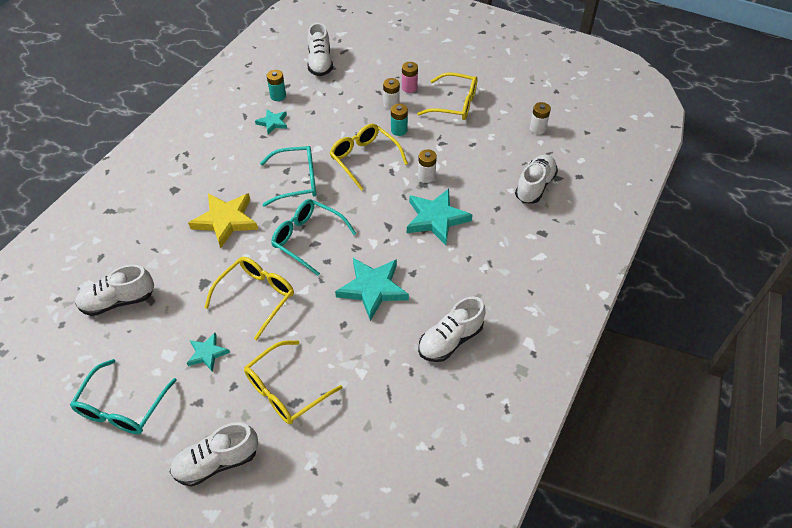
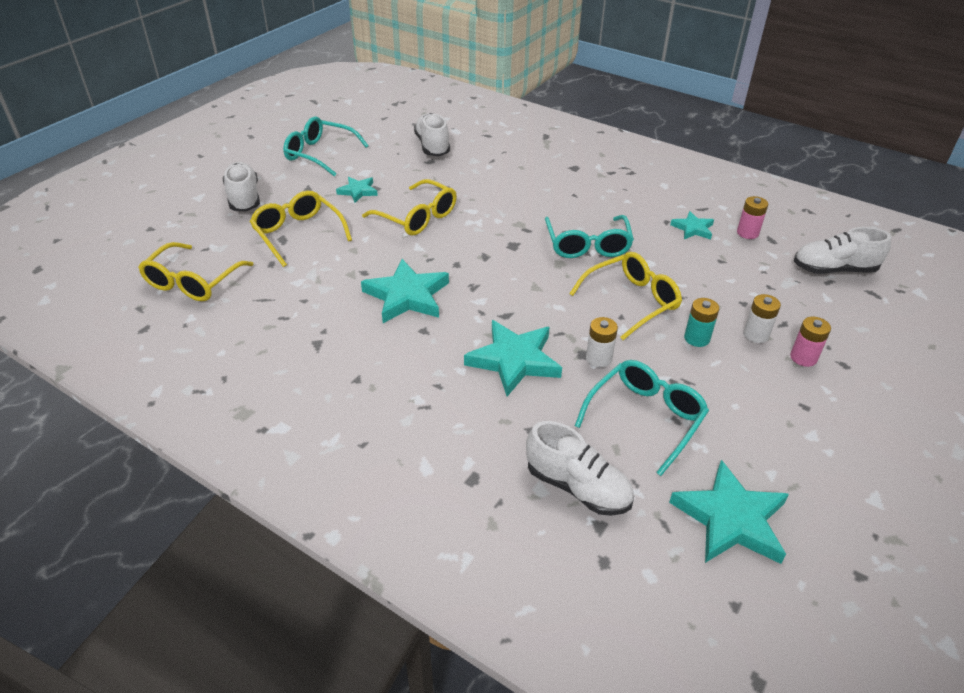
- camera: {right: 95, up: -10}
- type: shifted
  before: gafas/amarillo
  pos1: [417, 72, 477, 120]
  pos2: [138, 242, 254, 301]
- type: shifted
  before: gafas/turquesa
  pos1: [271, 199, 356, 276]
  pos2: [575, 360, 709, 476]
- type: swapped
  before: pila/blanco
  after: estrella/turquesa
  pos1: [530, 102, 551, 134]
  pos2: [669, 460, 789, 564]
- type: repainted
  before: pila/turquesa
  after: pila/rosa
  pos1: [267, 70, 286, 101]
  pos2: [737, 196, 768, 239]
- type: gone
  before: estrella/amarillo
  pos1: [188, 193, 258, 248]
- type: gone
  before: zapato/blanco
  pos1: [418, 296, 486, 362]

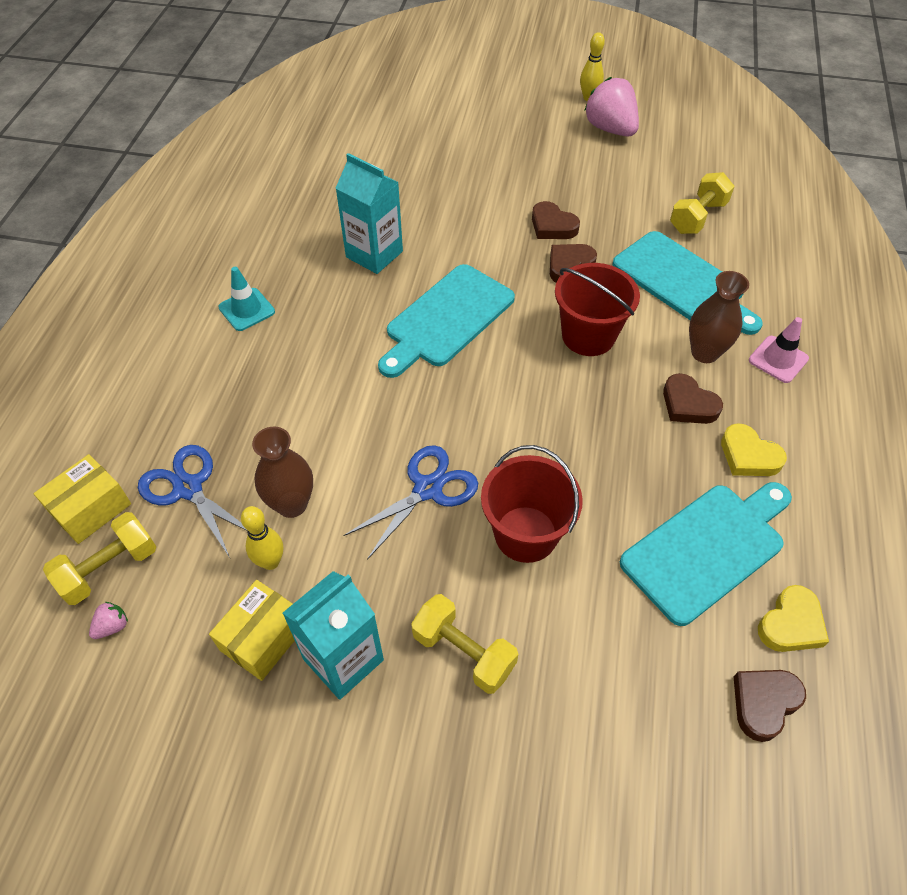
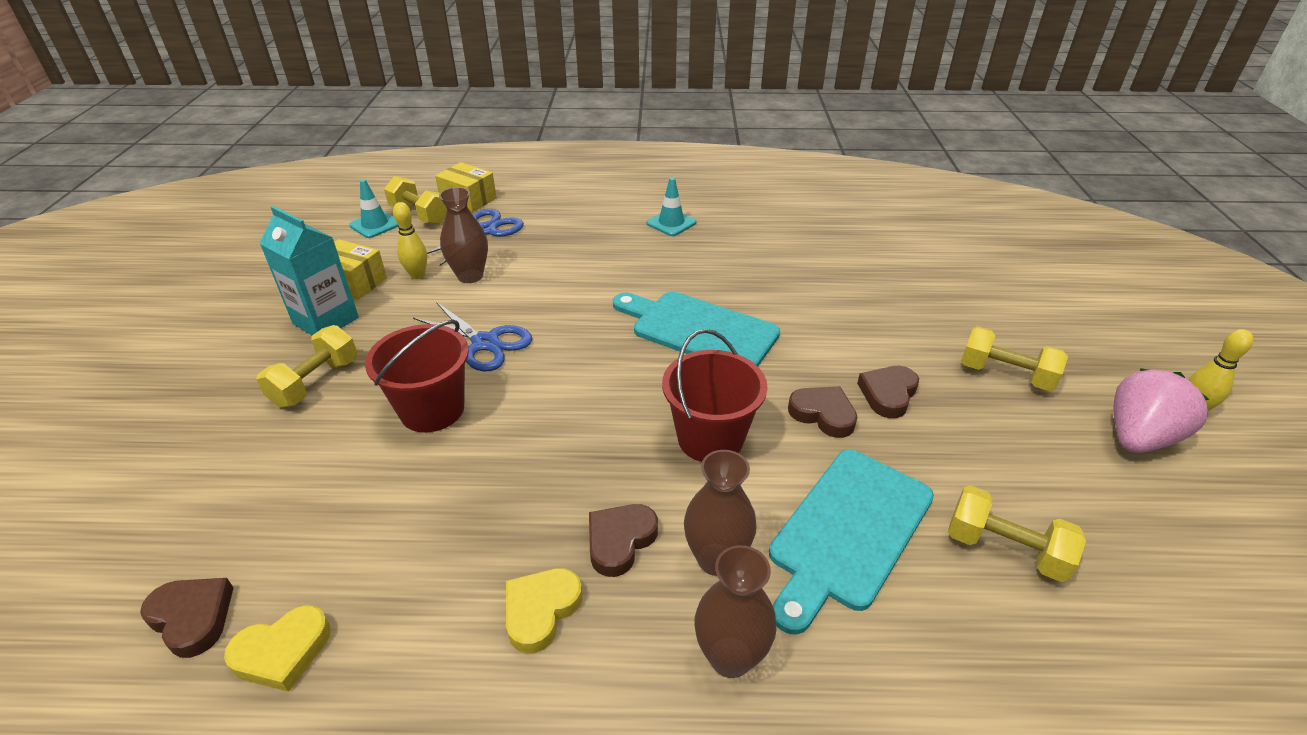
- camera: {right: 80, up: -15}
- type: rotated
  before: corazón/amarillo
  pos1: [758, 585, 829, 652]
  pos2: [224, 605, 331, 692]
  turn: -60
- type: swapped
  before: fresa/rosa
  after: cono de tráfico/turquesa
  pos1: [89, 602, 128, 639]
  pos2: [349, 179, 399, 238]
- type: swapped
  before: cono de tráfico/rosa
  after: florero/marrón
  pos1: [749, 317, 809, 383]
  pos2: [694, 545, 776, 678]
- type: new
  after: mancuerna/amarillo
  pos2: [961, 326, 1068, 391]
- type: gone
  before: cartón de leche/turquesa
  pos1: [336, 153, 403, 274]
- type: gone
  before: tabla de cortar/turquesa
  pos1: [620, 482, 792, 626]

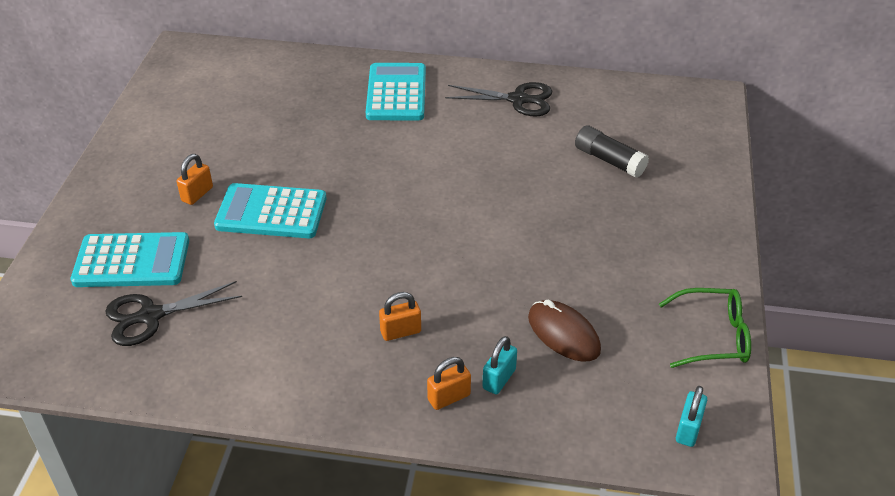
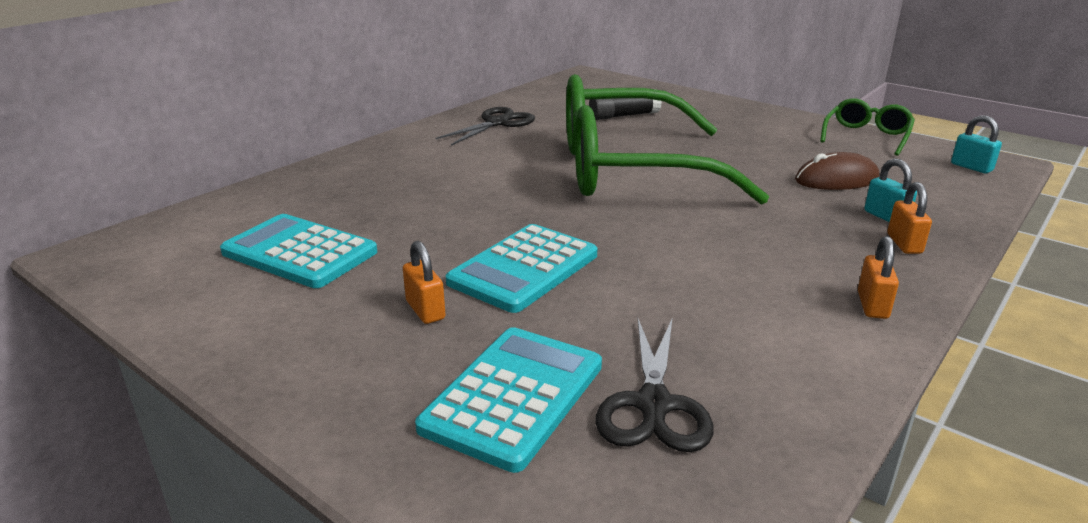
- camera: {right: -60, up: -15}
- type: shifted
  before: calculadora/turquesa
  pos1: [366, 63, 426, 120]
  pos2: [220, 214, 377, 288]
- type: new
  after: gafas/verde
  pos2: [566, 74, 769, 205]
- type: shifted
  before: candado/naranja
  pos1: [379, 292, 421, 341]
  pos2: [858, 236, 899, 319]

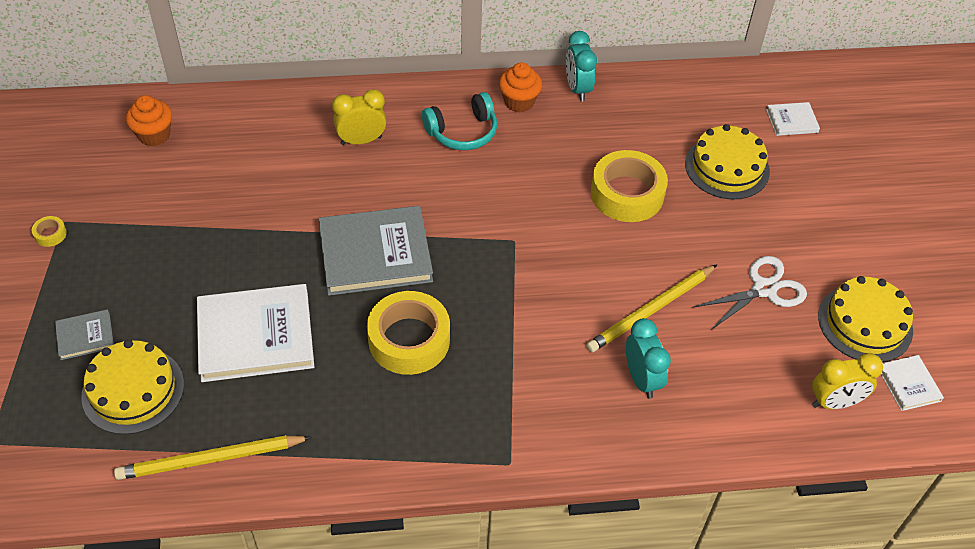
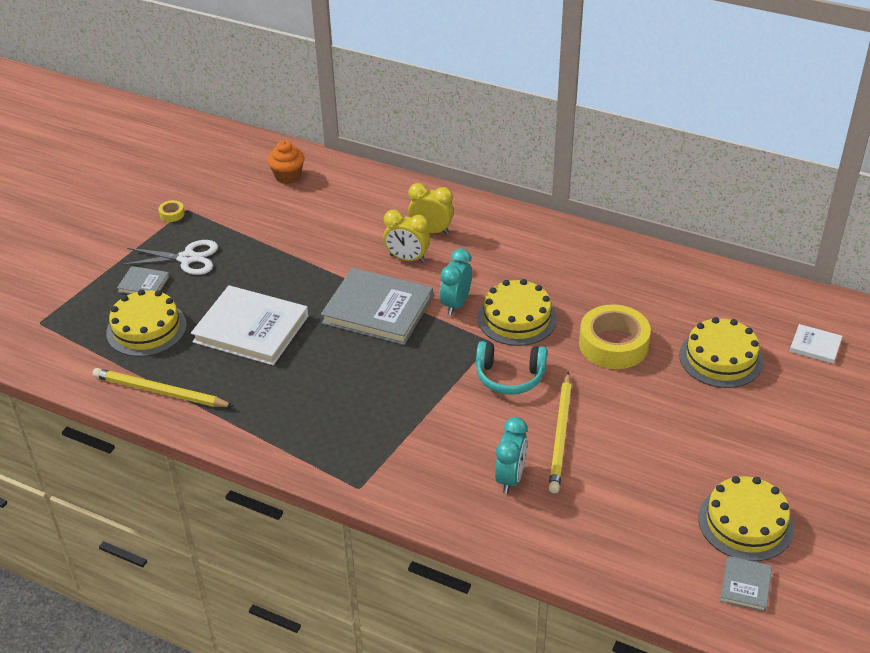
- camera: {right: 35, up: -10}
- type: shifted
  before: tijeras/blanco
  pos1: [693, 256, 807, 330]
  pos2: [122, 240, 218, 275]
- type: shifted
  before: despertador/amarillo
  pos1: [812, 353, 883, 409]
  pos2: [384, 210, 430, 263]
- type: shifted
  before: despertador/turquesa
  pos1: [566, 31, 597, 101]
  pos2: [440, 249, 472, 316]
- type: shifted
  before: auriculares/turquesa
  pos1: [422, 92, 497, 150]
  pos2: [476, 341, 547, 394]
- type: new
  after: tarta/amarillo
  pos2: [477, 279, 557, 346]
- type: rotated
  before: lápiz/amarillo
  pos1: [586, 264, 717, 352]
  pos2: [549, 372, 572, 493]
  turn: -75
- type: repainted
  before: libro/blanco
  after: libro/gris
  pos1: [881, 355, 944, 411]
  pos2: [720, 556, 772, 612]
- type: gone
  before: cinta adhesiva/amarillo
  pos1: [367, 291, 450, 375]
- type: gone
  before: magdalena/naranja
  pos1: [499, 62, 542, 112]

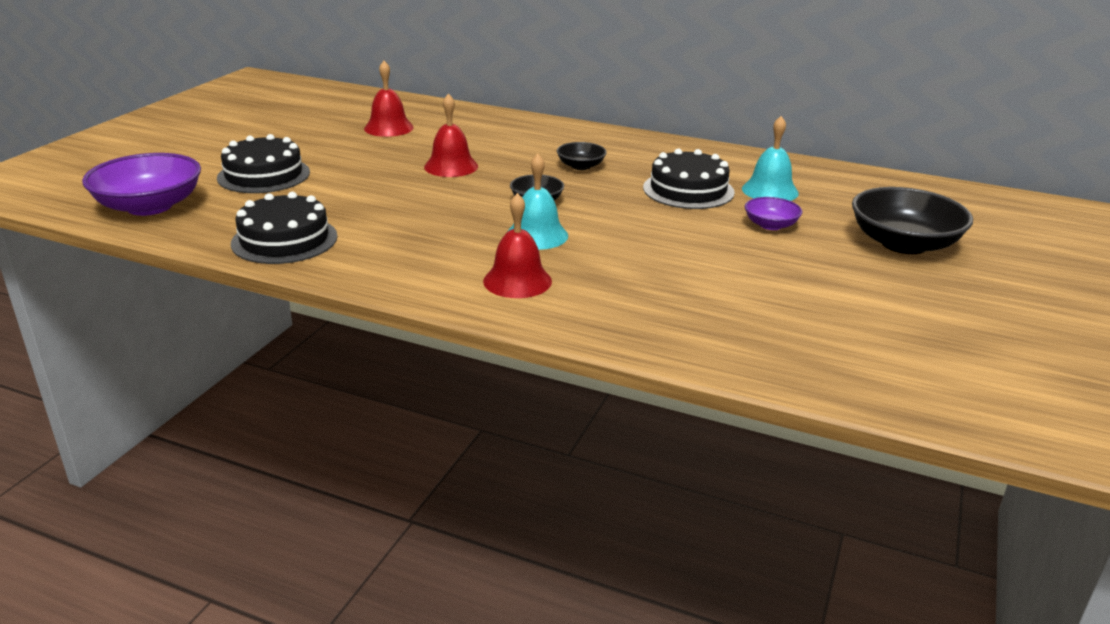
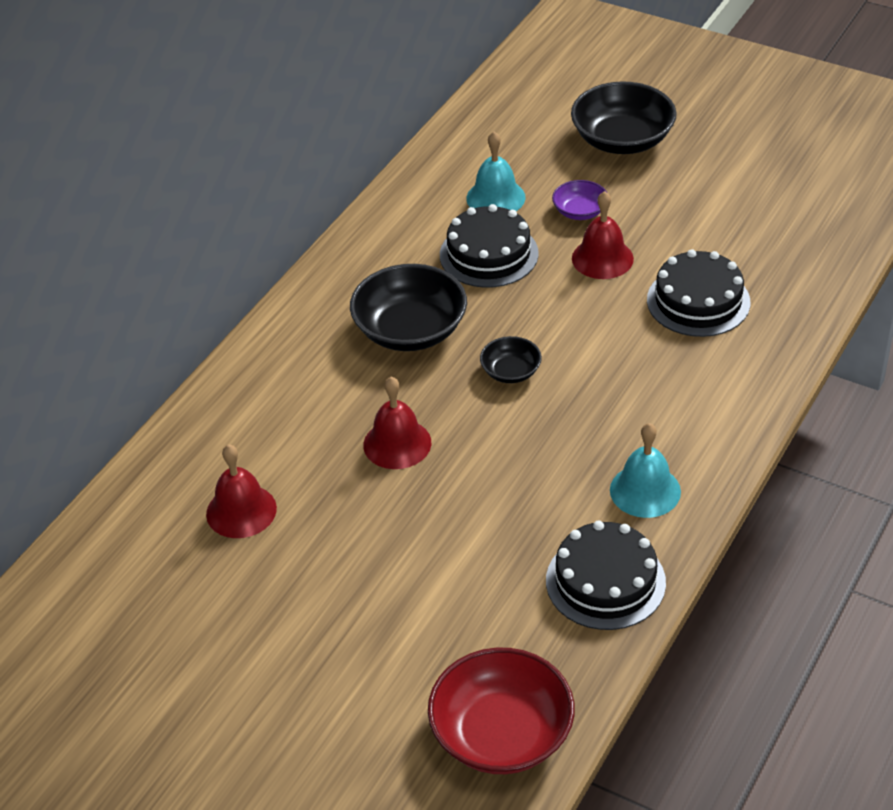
- camera: {right: -80, up: 15}
- type: scaled
  before: cuenco/negro
  pos1: [557, 142, 607, 170]
  pos2: [350, 264, 467, 351]
  scale: 1.95
- type: repainted
  before: cuenco/morado
  after: cuenco/rojo
  pos1: [82, 153, 201, 216]
  pos2: [428, 648, 575, 774]
- type: shifted
  before: campana/rojo
  pos1: [483, 193, 552, 298]
  pos2: [572, 191, 634, 279]
- type: shifted
  before: campana/turquesa
  pos1: [506, 154, 568, 250]
  pos2: [610, 423, 681, 518]
- type: shifted
  before: tarta/negro
  pos1: [217, 134, 310, 193]
  pos2: [647, 249, 750, 337]

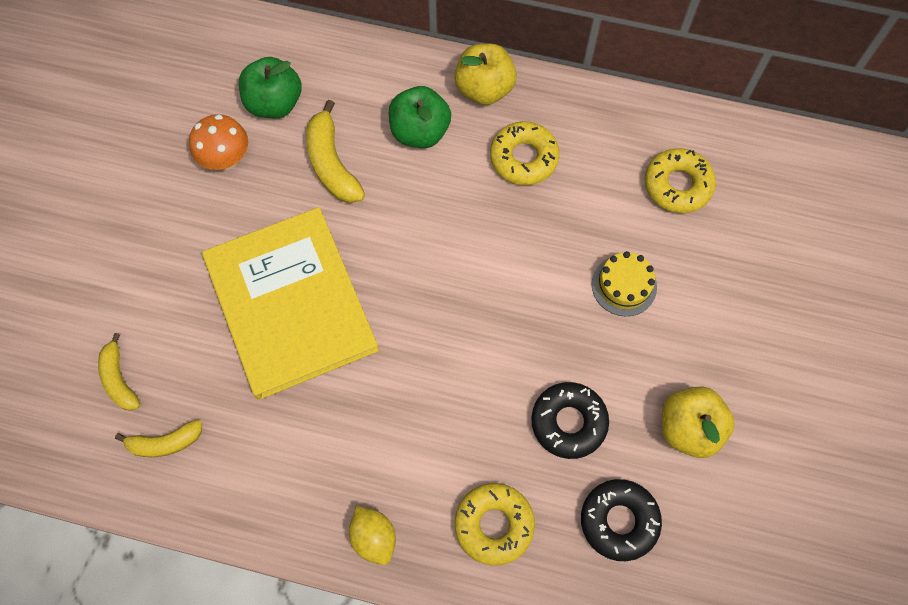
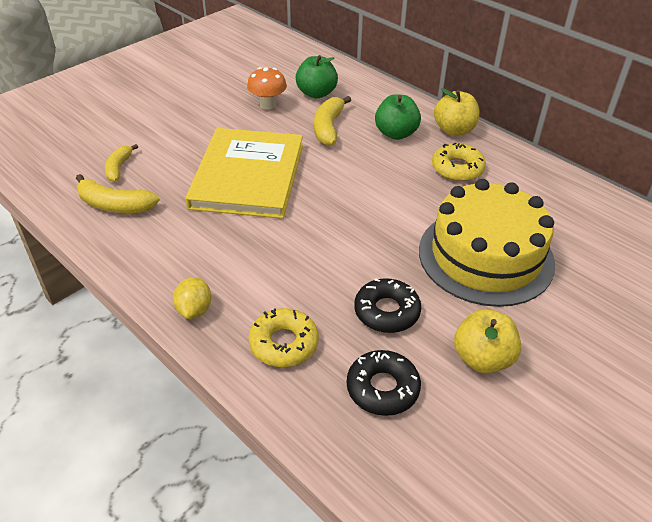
- camera: {right: 30, up: -25}
- type: scaled
  before: plátano/amarillo
  pos1: [115, 420, 202, 457]
  pos2: [76, 174, 160, 213]
  scale: 1.53
- type: scaled
  before: tarta/amarillo
  pos1: [592, 251, 657, 316]
  pos2: [419, 179, 555, 307]
  scale: 2.45
- type: gone
  before: rosquilla/amarillo
  pos1: [645, 148, 716, 213]

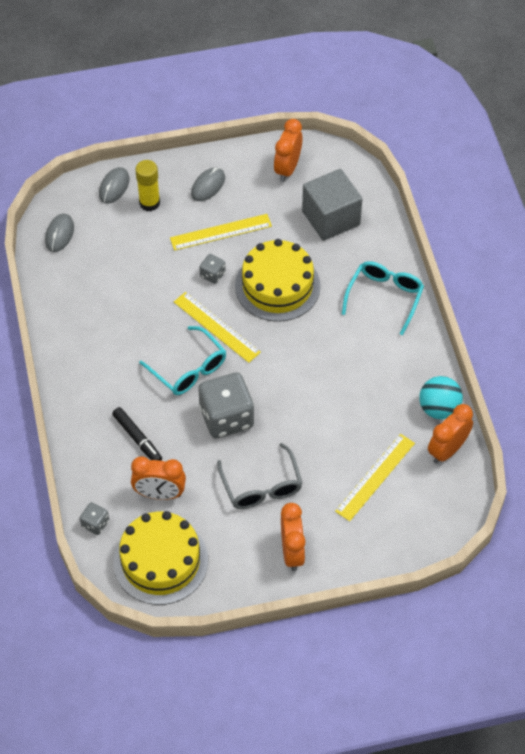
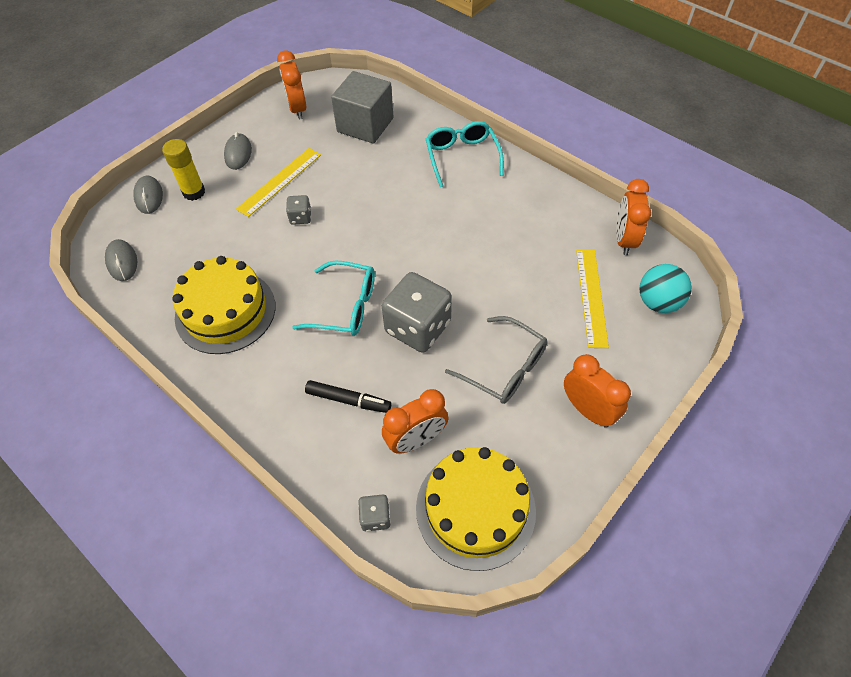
- camera: {right: -35, up: 0}
- type: shifted
  before: tarta/amarillo
  pos1: [235, 239, 320, 322]
  pos2: [172, 256, 275, 354]
- type: shifted
  before: pelota/turquesa
  pos1: [419, 376, 463, 419]
  pos2: [639, 264, 692, 313]
- type: gone
  before: regla/amarillo
  pos1: [174, 292, 261, 363]

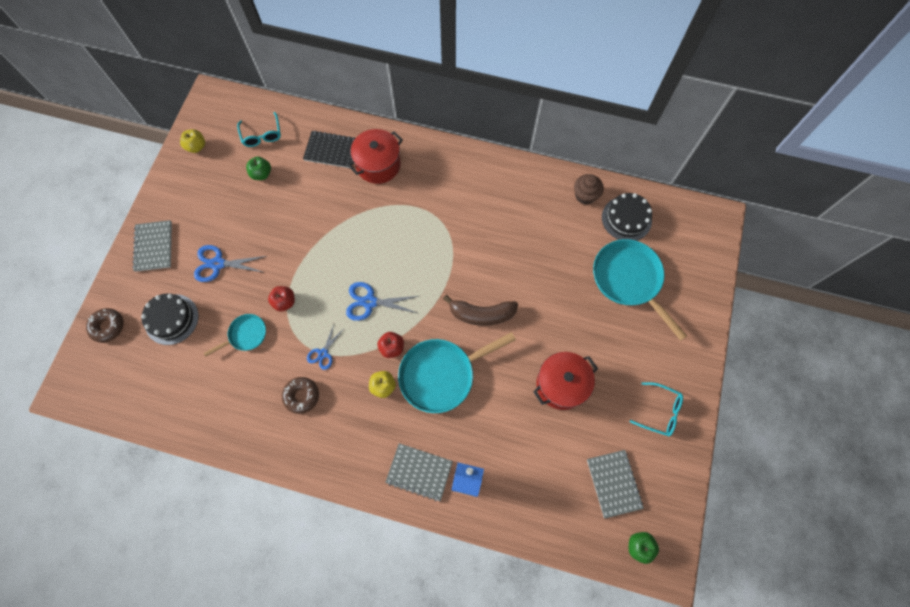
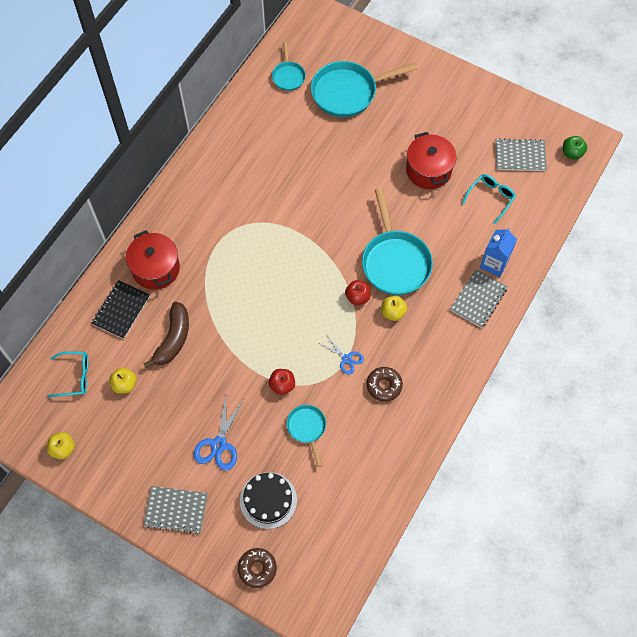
- camera: {right: -75, up: -5}
- type: repainted
  before: manzana/verde
  after: manzana/amarillo
  pos1: [246, 157, 271, 180]
  pos2: [109, 367, 137, 394]
- type: shifted
  before: plátano/marrón
  pos1: [443, 295, 518, 326]
  pos2: [143, 301, 189, 368]
- type: swapped
  before: tarta/negro
  after: sartén/turquesa
  pos1: [602, 193, 652, 241]
  pos2: [272, 42, 306, 91]
- type: shifted
  before: gafas/turquesa
  pos1: [630, 382, 683, 437]
  pos2: [462, 174, 516, 224]
- type: gone
  before: tijeras/azul
  pos1: [346, 282, 419, 321]
- type: gone
  before: magdalena/marrón
  pos1: [574, 174, 604, 205]

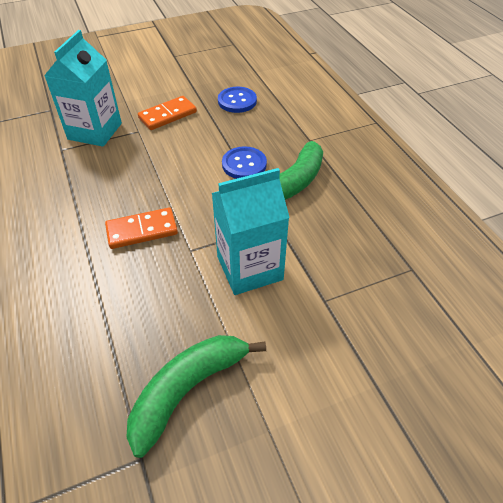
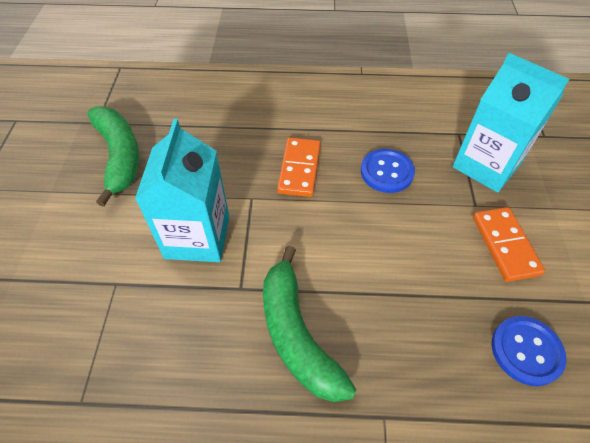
- camera: {right: 115, up: 5}
- type: shifted
  before: botón/azul
  pos1: [222, 146, 267, 179]
  pos2: [361, 149, 415, 193]

